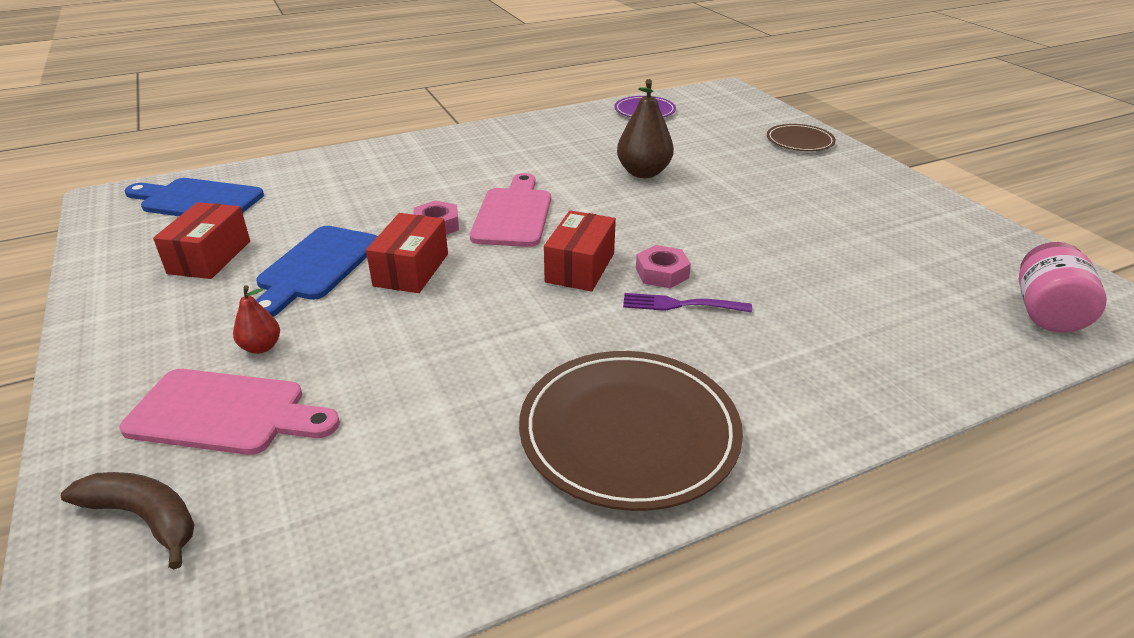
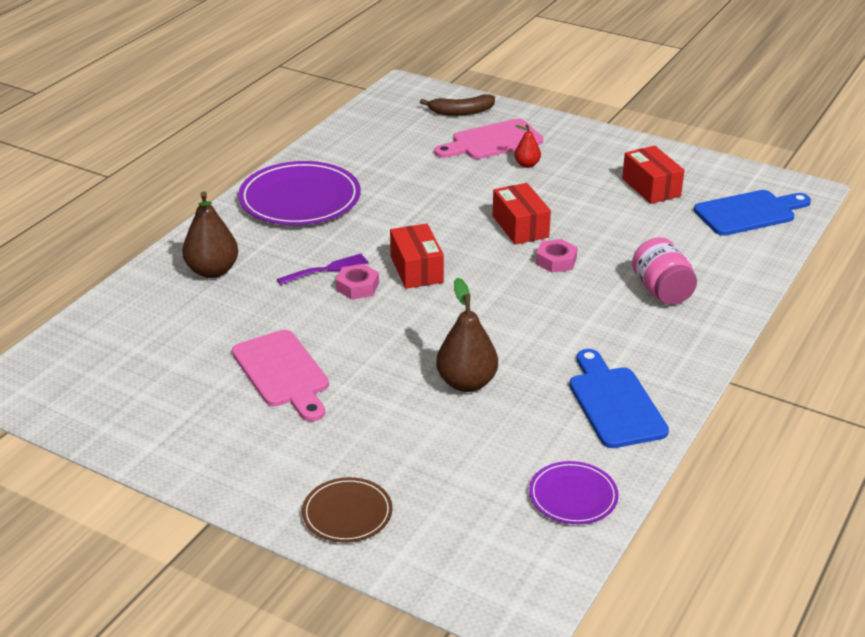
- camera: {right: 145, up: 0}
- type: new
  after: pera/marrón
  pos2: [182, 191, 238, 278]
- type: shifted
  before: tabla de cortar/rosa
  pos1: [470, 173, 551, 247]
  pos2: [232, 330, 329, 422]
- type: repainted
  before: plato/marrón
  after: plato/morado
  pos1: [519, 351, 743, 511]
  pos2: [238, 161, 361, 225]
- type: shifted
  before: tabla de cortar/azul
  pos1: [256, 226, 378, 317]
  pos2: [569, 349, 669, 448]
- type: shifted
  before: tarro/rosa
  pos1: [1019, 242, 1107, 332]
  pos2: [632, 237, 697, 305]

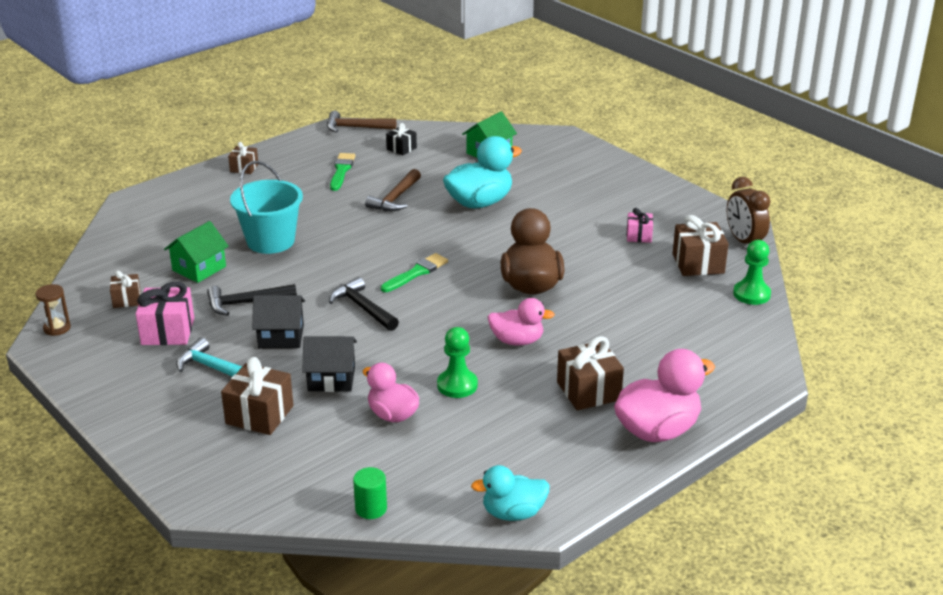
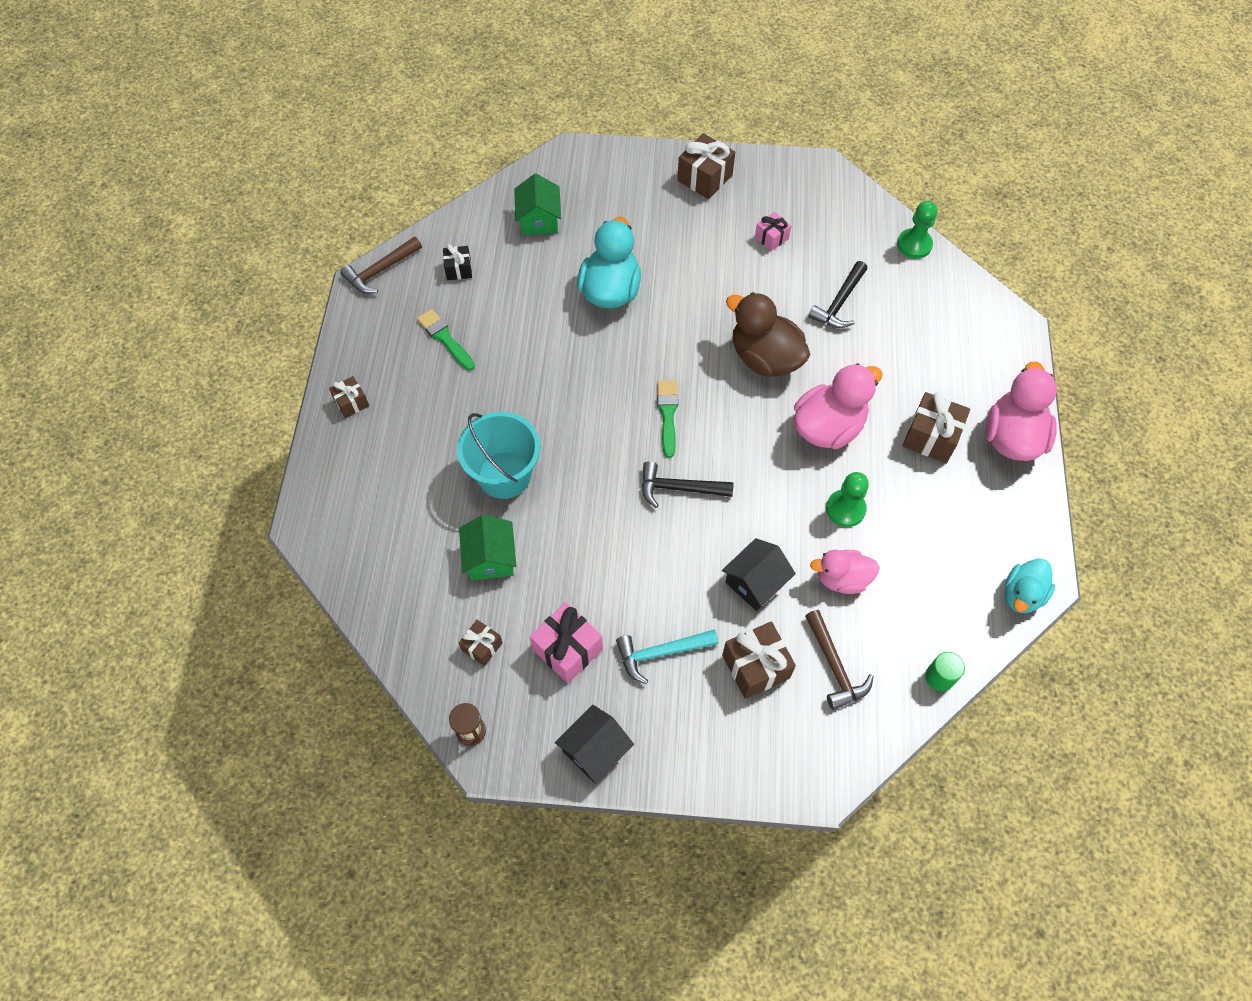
- camera: {right: -45, up: 30}
- type: shifted
  before: casa/negro
  pos1: [252, 295, 305, 348]
  pos2: [555, 705, 634, 784]
- type: shifted
  before: regalo/marrón
  pos1: [672, 215, 729, 276]
  pos2: [677, 133, 735, 199]
- type: scaled
  before: pato/rosa
  pos1: [488, 298, 555, 346]
  pos2: [794, 363, 883, 449]
  scale: 1.58
- type: shifted
  before: martillo/marrón
  pos1: [365, 169, 421, 211]
  pos2: [805, 610, 874, 710]
- type: shifted
  before: martillo/negro
  pos1: [207, 284, 297, 316]
  pos2: [808, 261, 868, 328]
- type: gone
  before: despertador/marrón
  pos1: [727, 177, 770, 244]

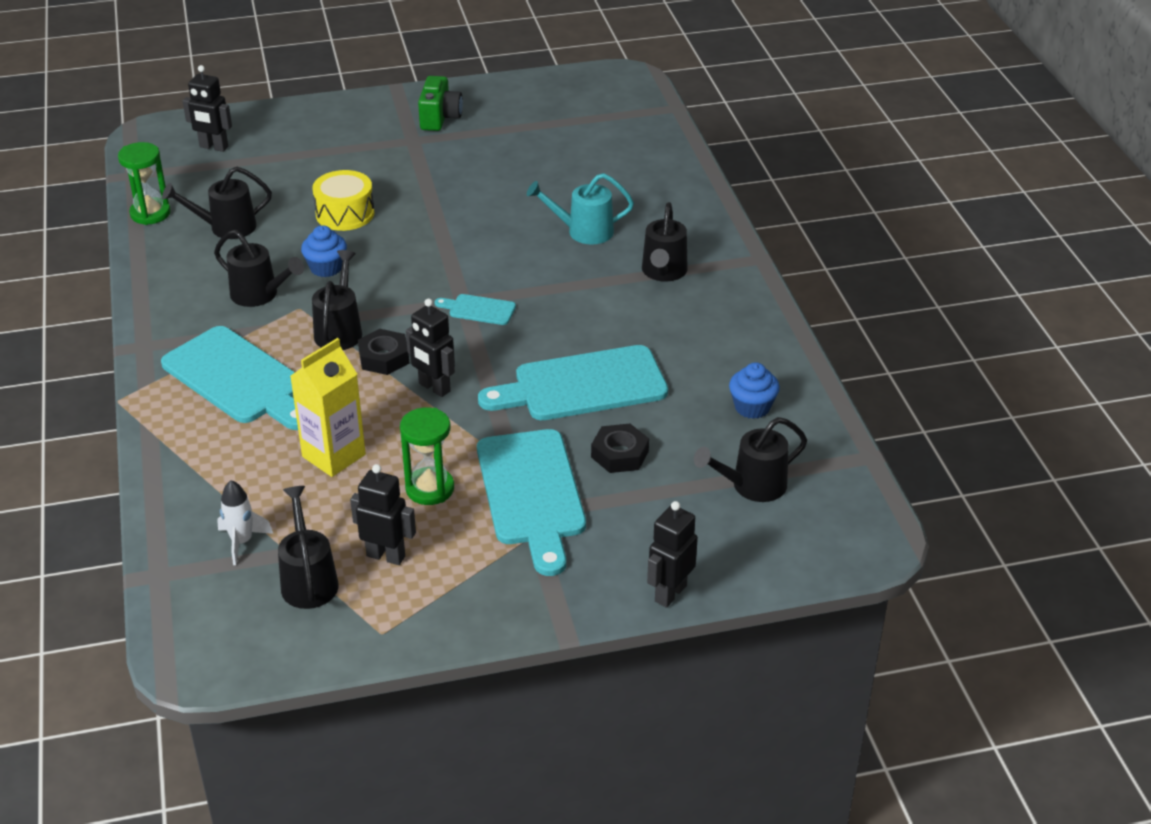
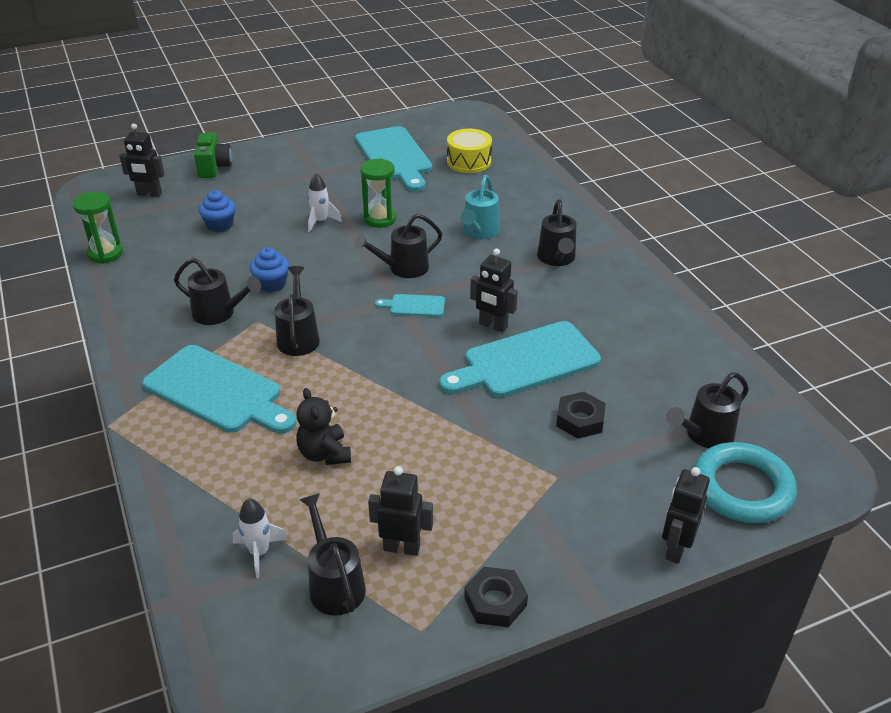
- camera: {right: -10, up: 0}
- type: shifted
  before: cámara/verde
  pos1: [418, 76, 463, 131]
  pos2: [194, 133, 232, 178]
- type: shifted
  before: magdalena/azul
  pos1: [729, 362, 780, 419]
  pos2: [199, 190, 236, 232]
- type: swapped
  before: cartón de leche/amarillo
  after: osito/negro
  pos1: [290, 338, 366, 477]
  pos2: [296, 388, 351, 465]
- type: new
  after: cohete/blanco
  pos2: [308, 173, 342, 232]
- type: shifted
  before: regadera/negro
  pos1: [162, 167, 272, 239]
  pos2: [354, 213, 442, 278]
- type: shifted
  before: tabla de cortar/turquesa
  pos1: [477, 429, 586, 576]
  pos2: [355, 126, 432, 192]
- type: shifted
  before: reloj de arena/verde
  pos1: [400, 408, 454, 505]
  pos2: [360, 158, 397, 228]
- type: shifted
  before: tambor/amarillo
  pos1: [312, 170, 374, 231]
  pos2: [447, 129, 492, 173]
- type: rotated
  before: regadera/turquesa
  pos1: [527, 173, 634, 245]
  pos2: [461, 175, 500, 239]
  turn: -60
- type: shifted
  before: tuerca/negro
  pos1: [358, 329, 410, 375]
  pos2: [464, 567, 528, 627]
- type: shifted
  before: robot/negro
  pos1: [406, 298, 455, 397]
  pos2: [470, 248, 518, 332]
- type: new
  after: anillo/turquesa
  pos2: [694, 442, 797, 523]

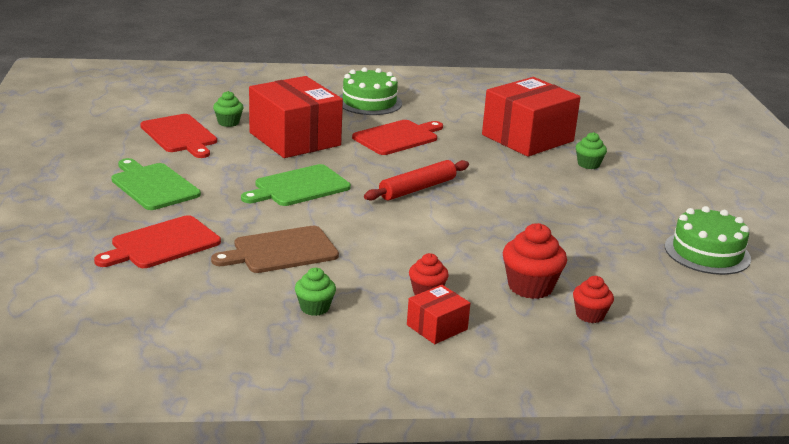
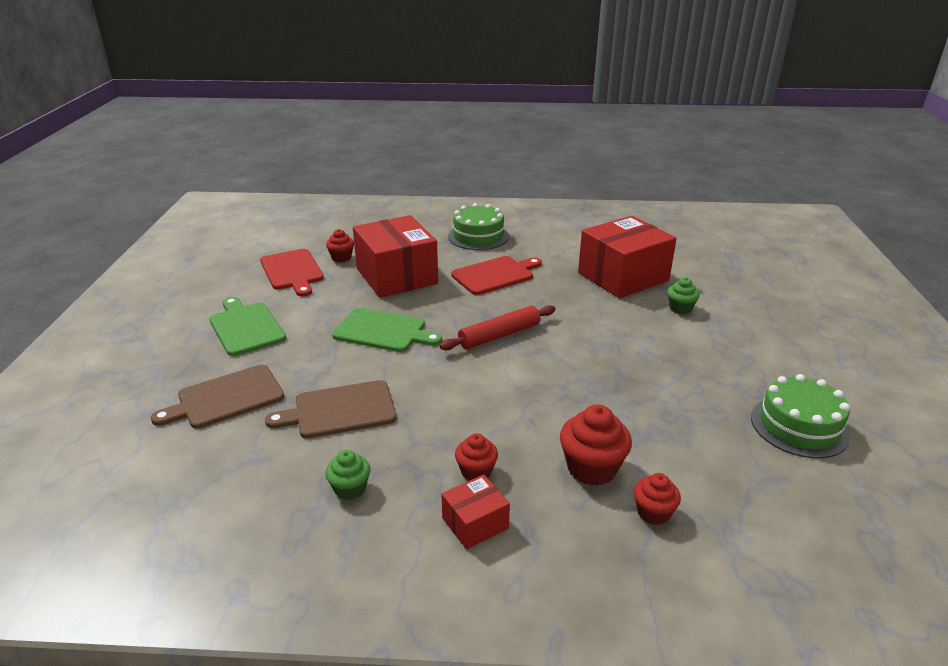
- camera: {right: 10, up: 5}
- type: repainted
  before: tabla de cortar/rojo
  after: tabla de cortar/marrón
  pos1: [94, 215, 221, 268]
  pos2: [151, 365, 284, 429]
- type: repainted
  before: magdalena/verde
  after: magdalena/rojo
  pos1: [213, 91, 244, 127]
  pos2: [326, 229, 354, 262]
- type: rotated
  before: tabla de cortar/verde
  pos1: [241, 164, 351, 206]
  pos2: [332, 308, 442, 352]
  turn: -135

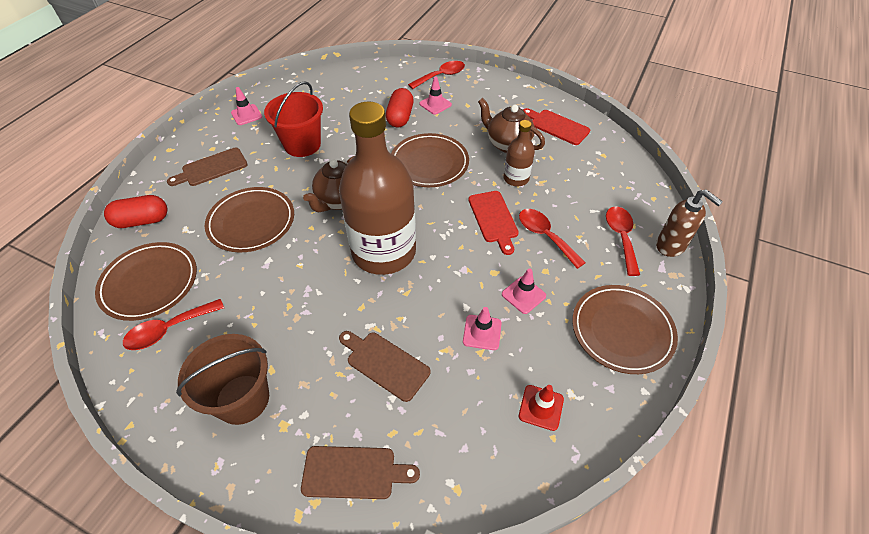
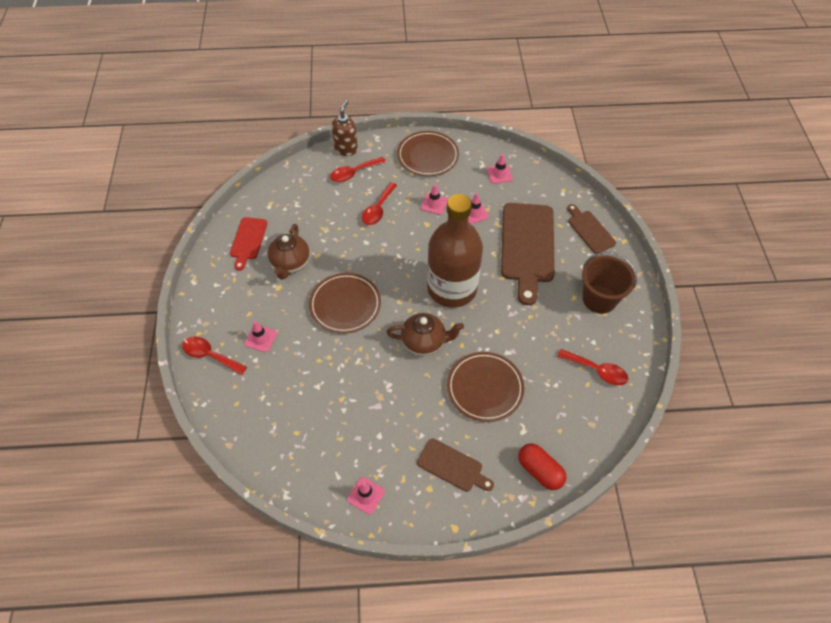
- camera: {right: -120, up: 5}
- type: repainted
  before: cono de tráfico/rojo
  after: cono de tráfico/rosa
  pos1: [519, 385, 564, 431]
  pos2: [487, 154, 512, 184]
- type: scaled
  before: tabla de cortar/marrón
  pos1: [339, 331, 431, 402]
  pos2: [501, 203, 555, 306]
  scale: 1.9
- type: gone
  before: plato/marrón
  pos1: [95, 242, 197, 321]
- type: gone
  before: balde/rojo
  pos1: [264, 81, 323, 157]
- type: gone
  before: cápsula/rojo
  pos1: [386, 88, 414, 128]
- type: gone
  before: tabla de cortar/rojo
  pos1: [469, 191, 519, 255]
- type: gone
  before: botella/marrón
  pos1: [504, 120, 535, 186]

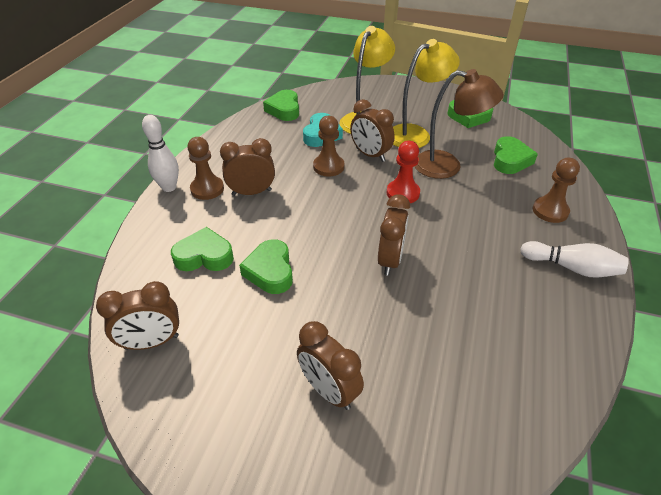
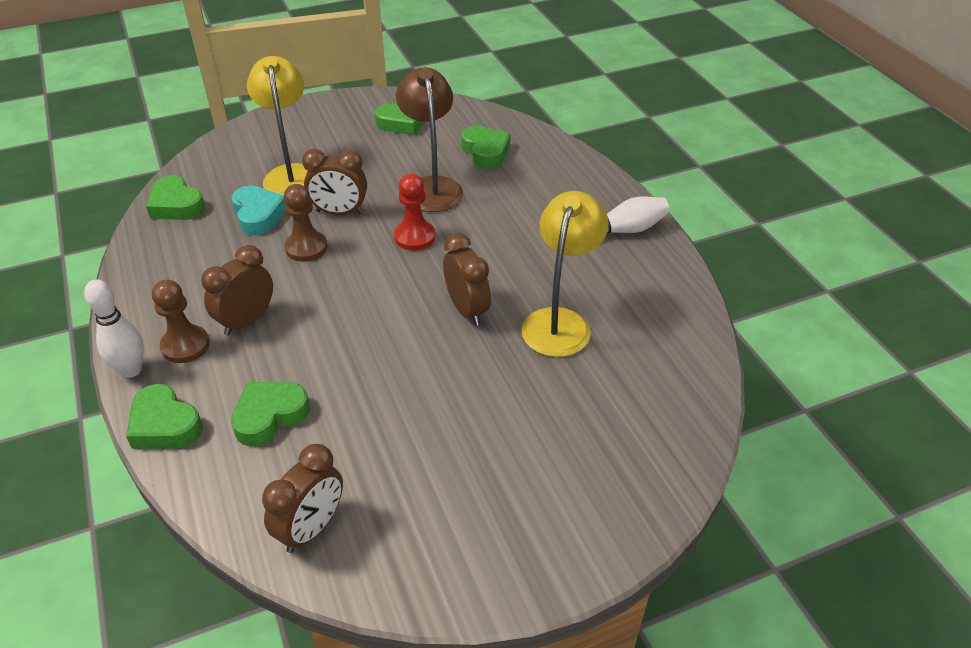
- camera: {right: -40, up: 0}
- type: shifted
  before: corazón/verde
  pos1: [239, 239, 293, 294]
  pos2: [126, 384, 203, 449]
- type: rotated
  before: lámpara/marrón
  pos1: [415, 69, 504, 179]
  pos2: [396, 67, 463, 212]
  turn: -75
- type: shifted
  before: lámpara/amarillo
  pos1: [393, 39, 460, 148]
  pos2: [521, 191, 609, 357]
- type: gone
  before: despertador/marrón
  pos1: [297, 321, 364, 410]
- type: gone
  before: peón/marrón
  pos1: [533, 158, 580, 223]

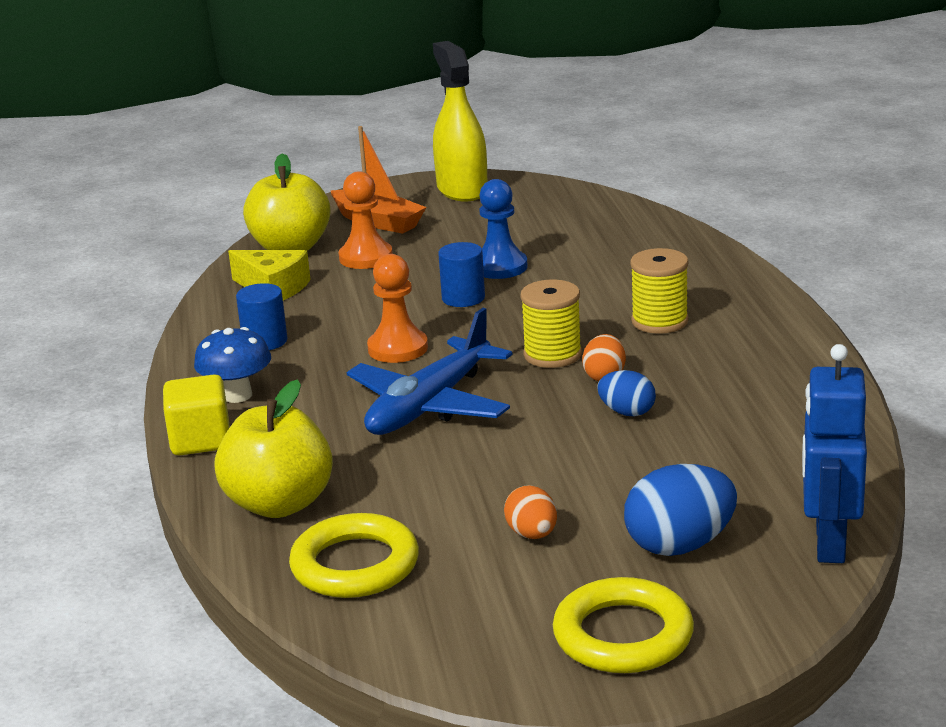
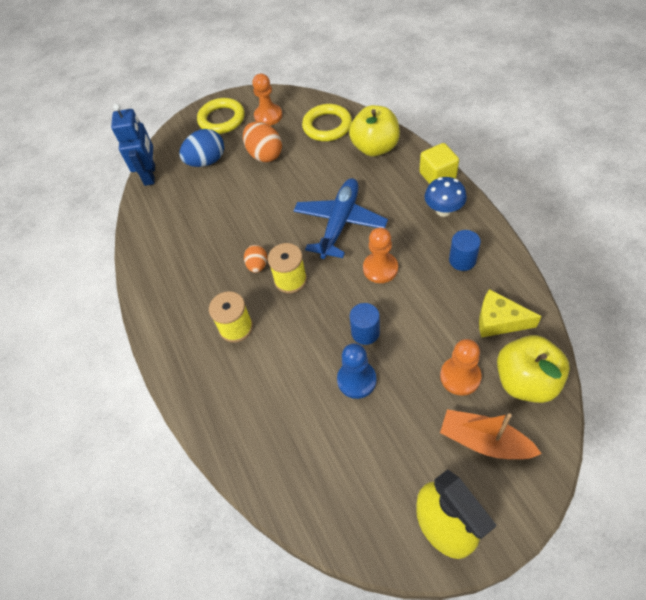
- camera: {right: 170, up: 30}
- type: scaled
  before: huevo/naranja
  pos1: [504, 485, 557, 539]
  pos2: [243, 122, 282, 162]
  scale: 1.7
- type: new
  after: peón/naranja
  pos2: [252, 74, 282, 126]
- type: gone
  before: huevo/azul
  pos1: [597, 370, 656, 416]

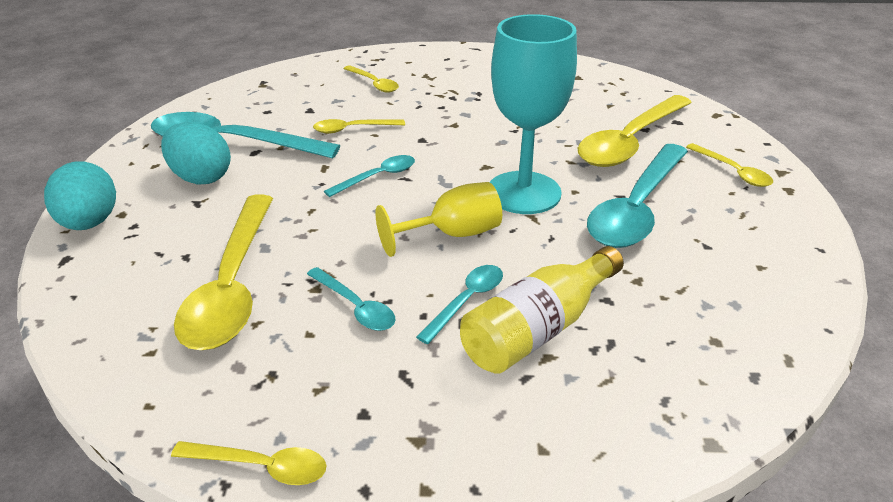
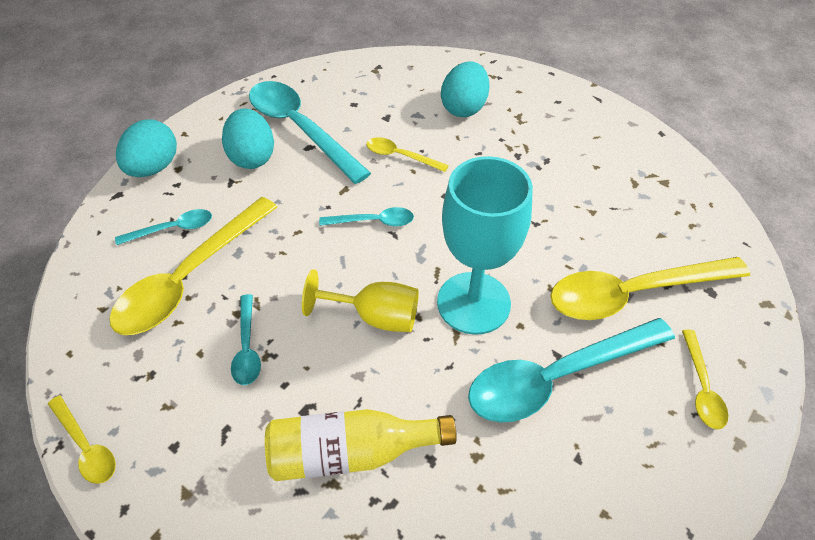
- camera: {right: 35, up: 15}
- type: shifted
  before: cuchara/turquesa
  pos1: [416, 265, 503, 344]
  pos2: [115, 209, 212, 245]
- type: swapped
  before: cuchara/amarillo
  after: huevo/turquesa
  pos1: [343, 65, 399, 93]
  pos2: [441, 61, 490, 117]

